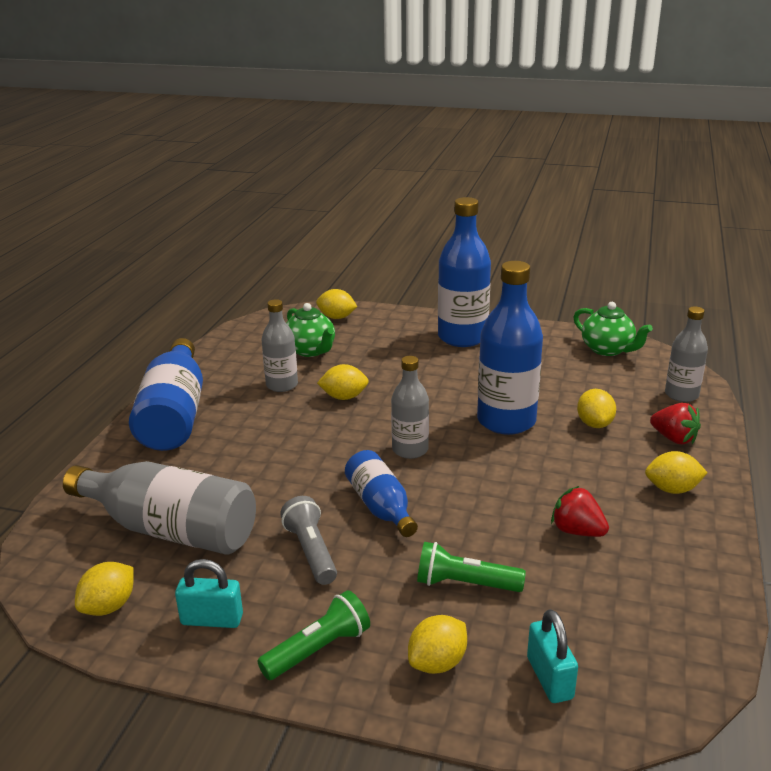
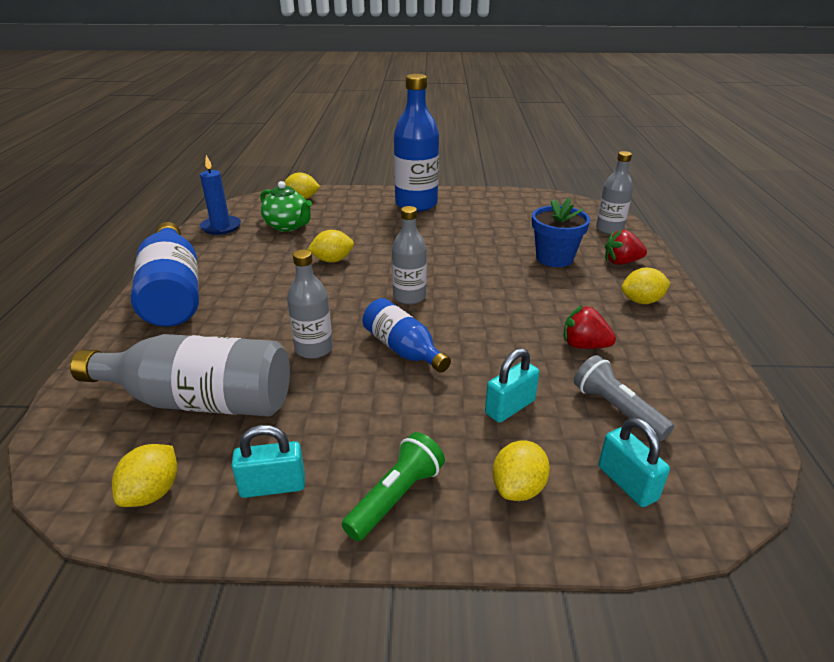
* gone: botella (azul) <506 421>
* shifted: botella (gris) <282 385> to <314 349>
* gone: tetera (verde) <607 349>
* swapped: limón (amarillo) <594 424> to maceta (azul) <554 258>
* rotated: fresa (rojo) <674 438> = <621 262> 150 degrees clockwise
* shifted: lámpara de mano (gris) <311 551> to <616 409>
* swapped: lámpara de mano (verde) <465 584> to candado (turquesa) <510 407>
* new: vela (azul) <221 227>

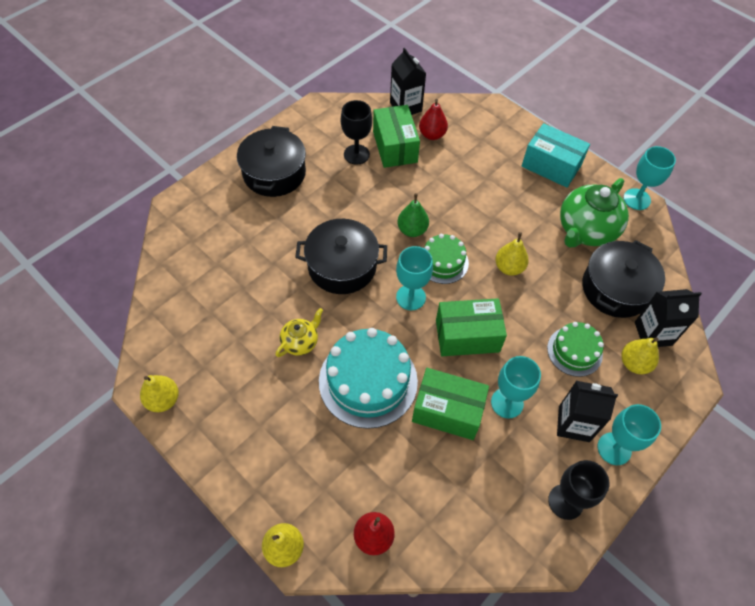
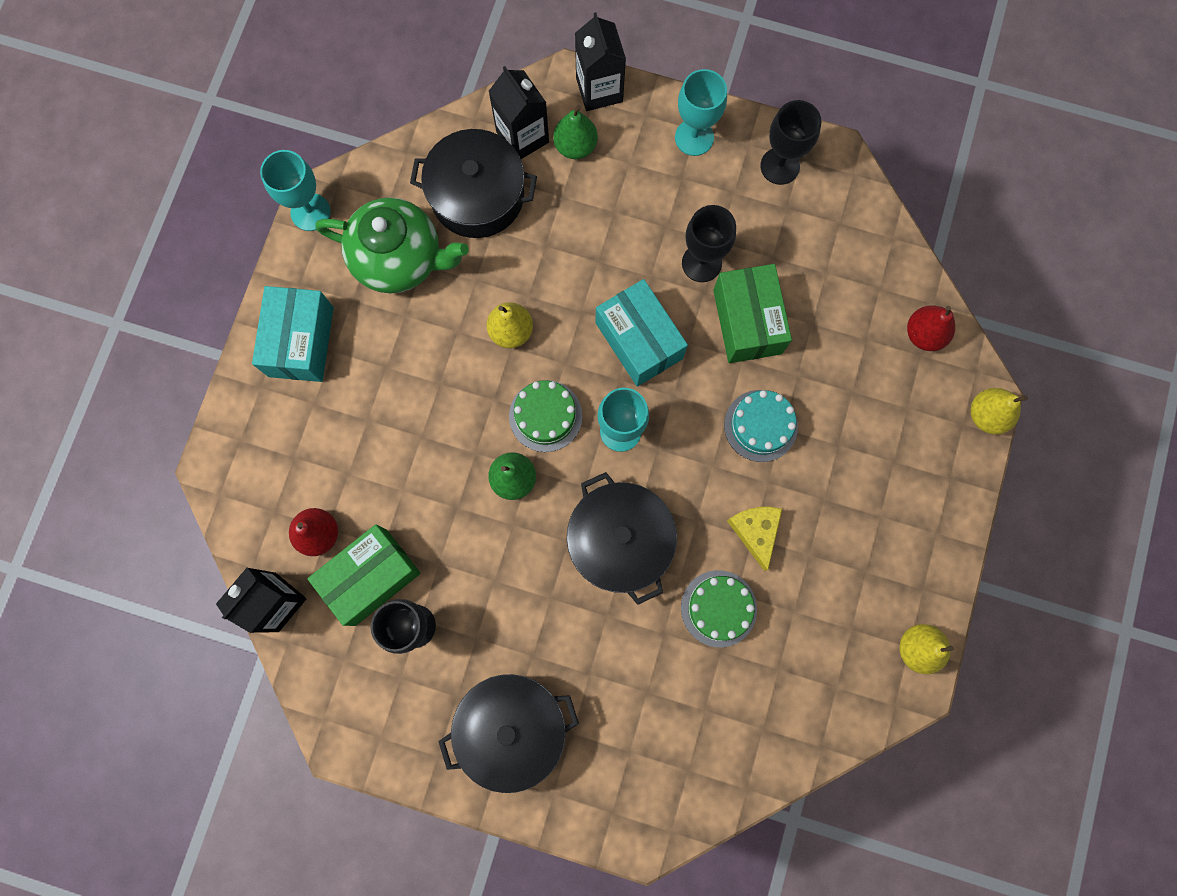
* repainted: caja (verde) <467 336> to caja (turquesa) <639 340>
* swapped: tetera (amarillo) <300 342> to queso (amarillo) <755 531>
* shifted: tarta (verde) <574 351> to <718 608>
* scaled: tarta (turquesa) <368 381> = <760 425> x0.57
* repainted: pera (amarillo) <634 363> to pera (verde) <575 146>
* repainted: copa (turquesa) <507 403> to copa (negro) <701 263>
* shifted: cartón de leche (negro) <574 424> to <599 90>

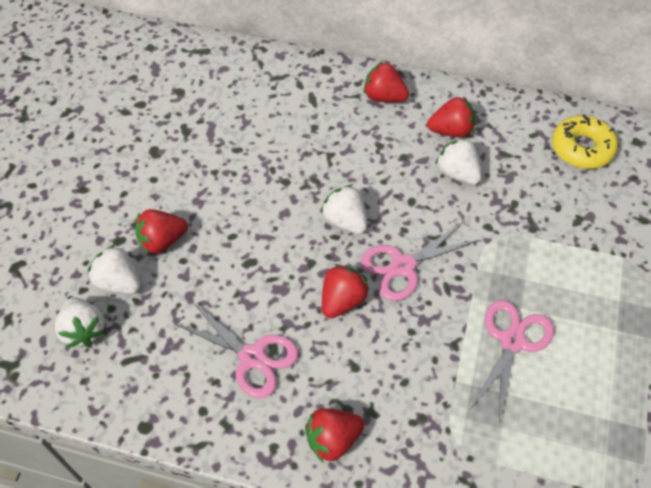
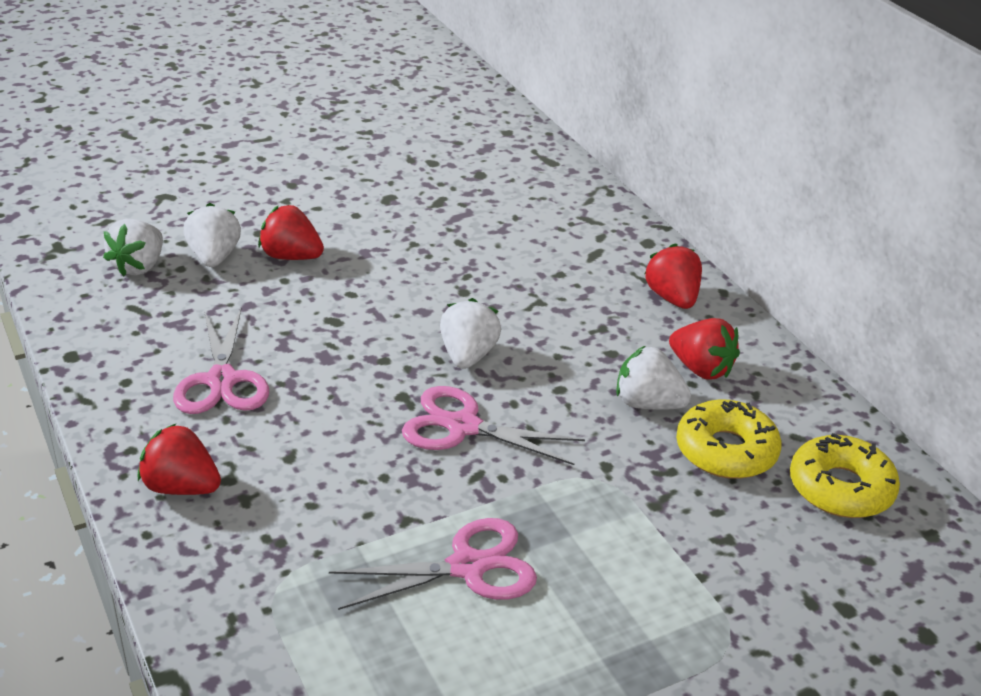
* rotated: fresa (blanco) <457 173> = <648 404> 75 degrees counterclockwise
* gone: fresa (rojo) <342 300>
* new: rosquilla (amarillo) <726 451>

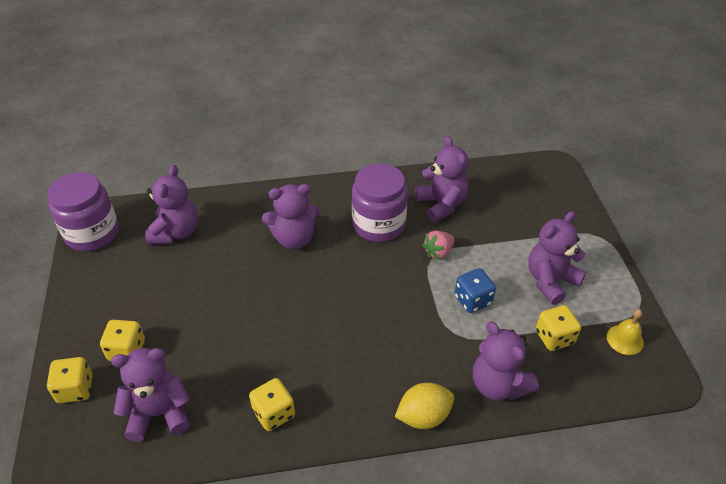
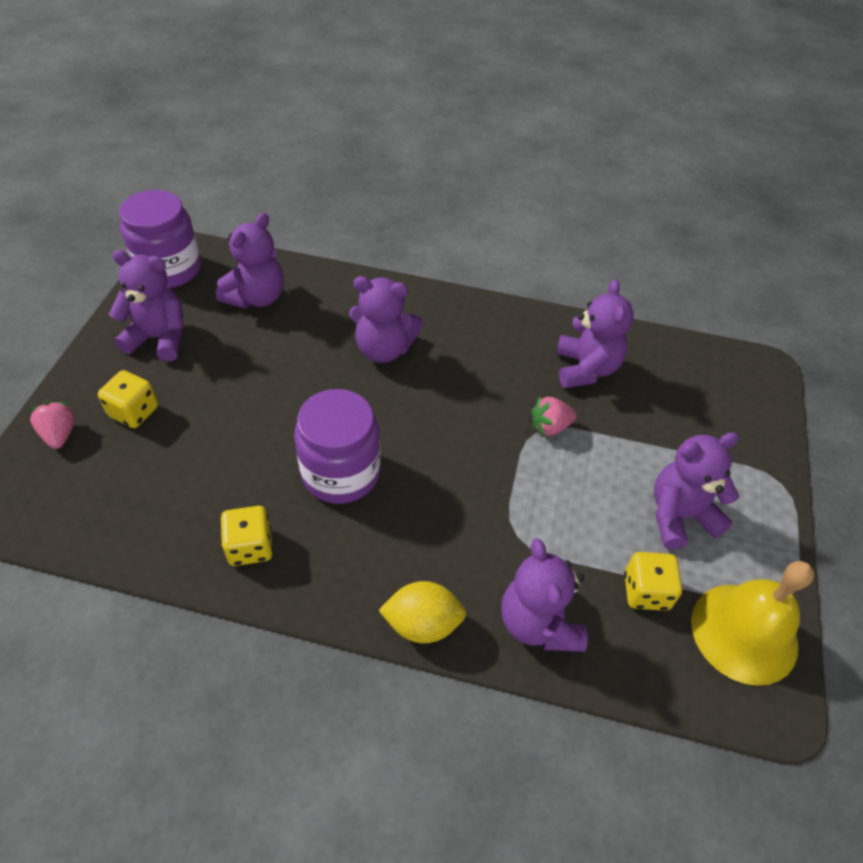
* shifted: tarro (morado) <378 224> to <340 473>
* gone: dado (azul) <472 300>
* scaled: campana (amarillo) <625 339> = <744 633> x2.02
* shifted: osito (morado) <159 413> to <159 338>
* swapped: dado (amarillo) <75 389> to fresa (rosa) <60 434>

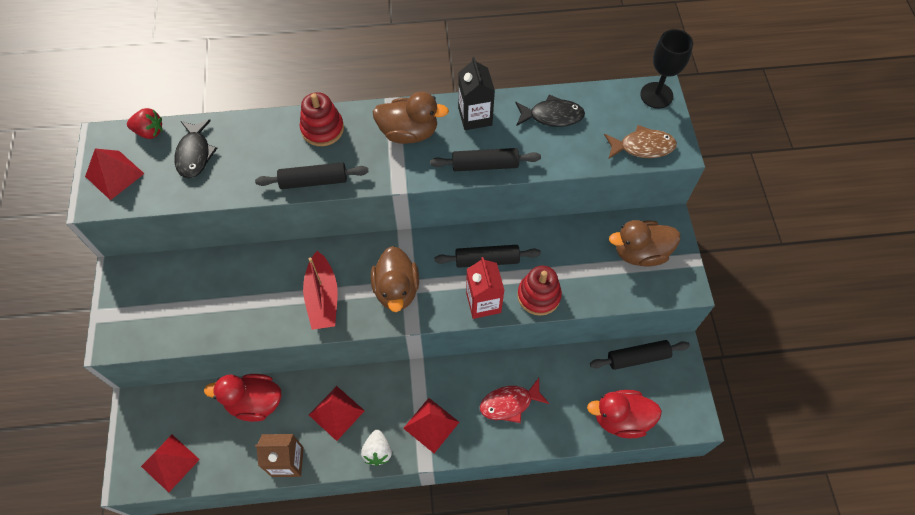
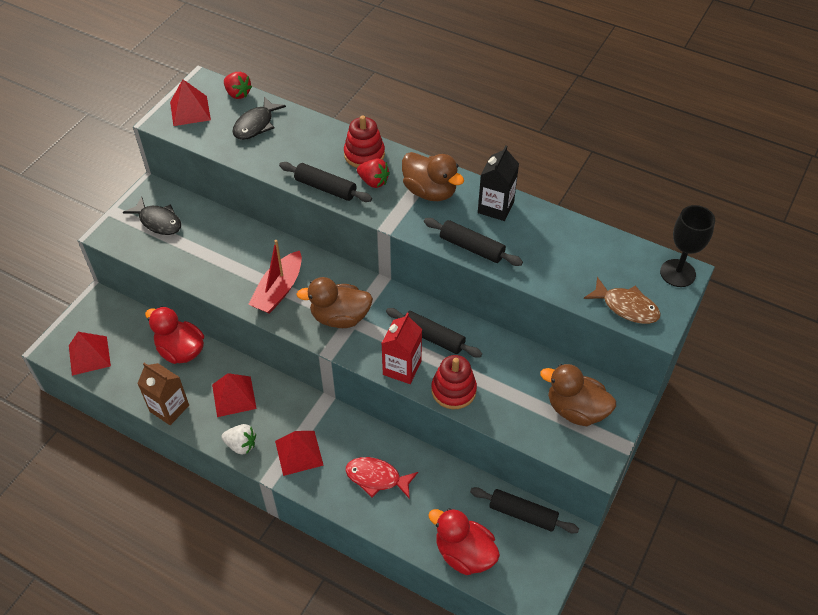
* shifted: pez (negro) <552 116> to <158 221>
* rotated: pato (marrón) <396 290> = <340 317> 60 degrees clockwise
* rotated: fresa (blanco) <377 451> = <241 445> 105 degrees counterclockwise
* new: fresa (rojo) <373 181>

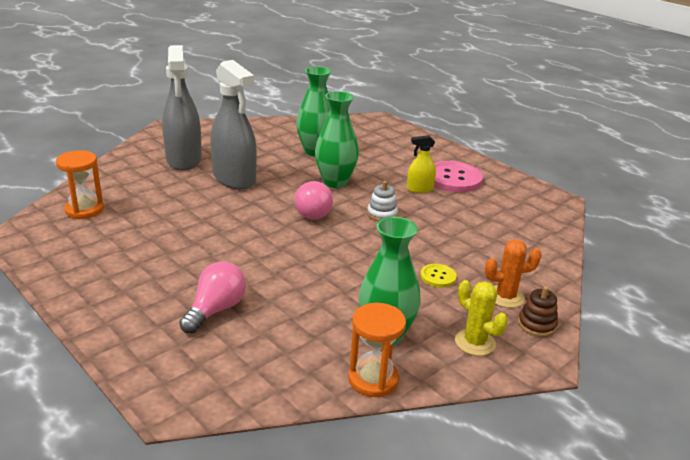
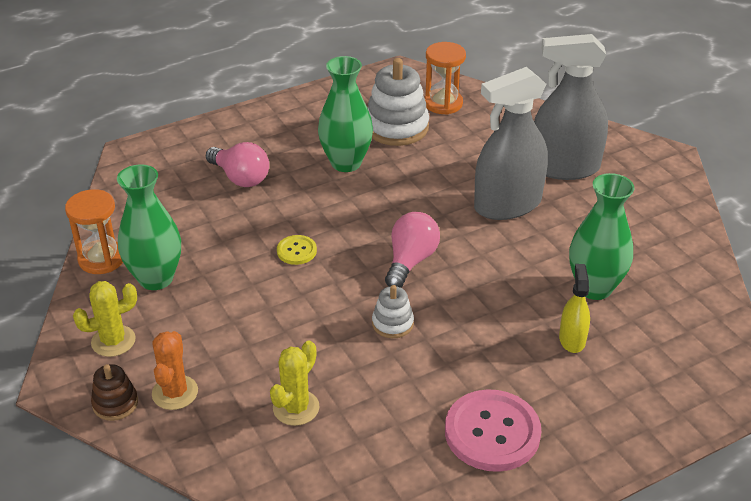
* shifted: florero (verde) <335 182> to <346 163>
* shifted: pulverizador (amarillo) <419 189> to <572 339>
* rotated: bombilla (rosa) <312 212> = <410 261> 105 degrees clockwise
* shifted: botón (amarillo) <438 276> to <296 251>
* new: juguete apilable (blanco) <396 127>
* new: cactus (amarillo) <296 408>

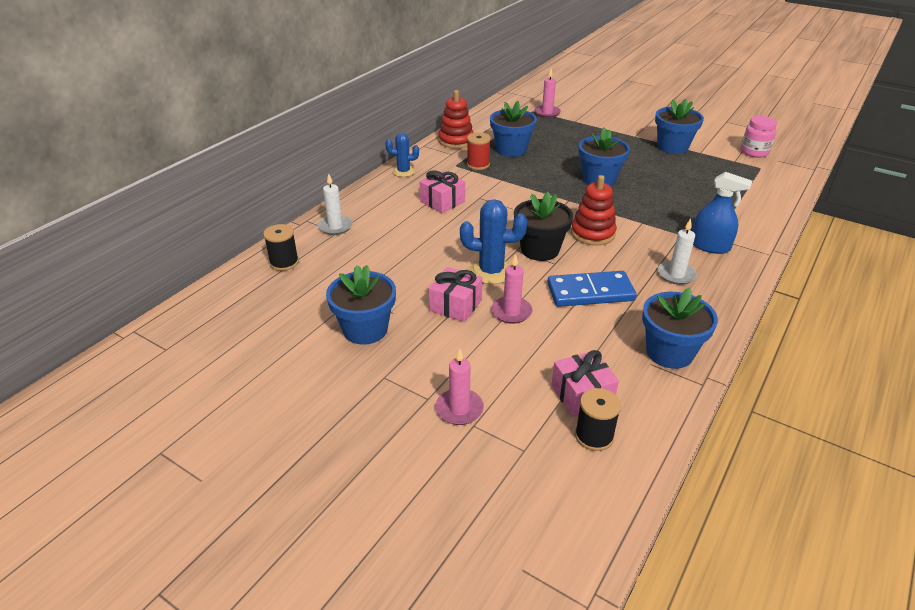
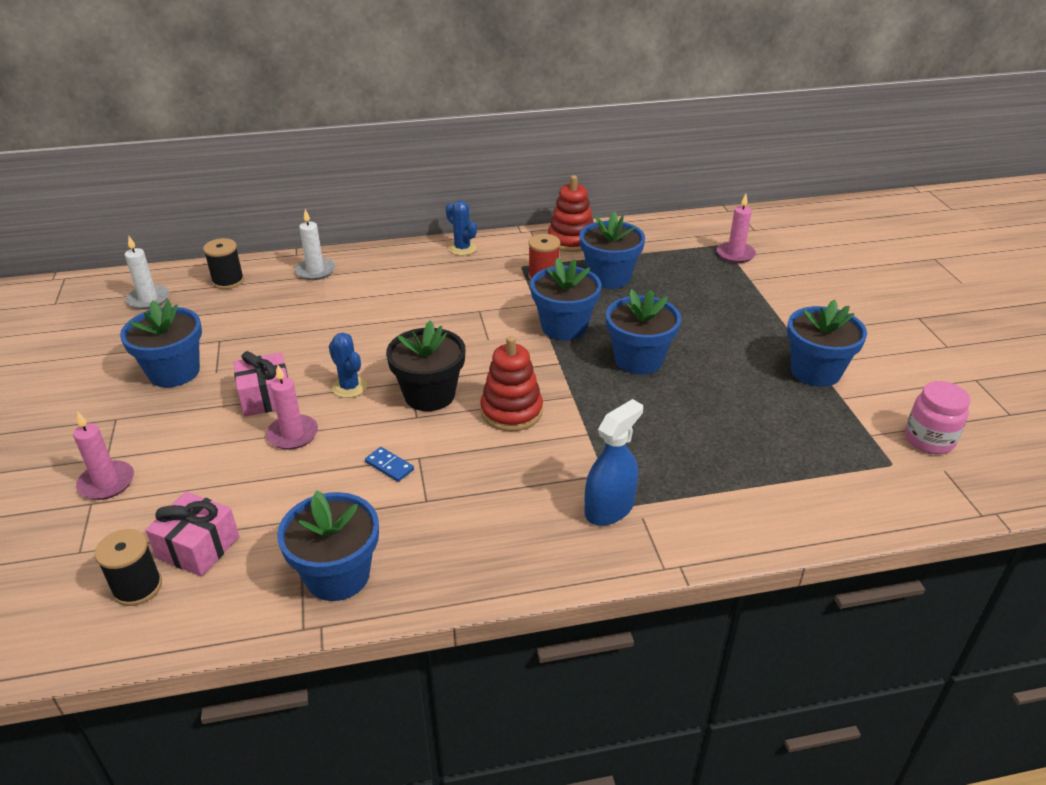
* gone: regalo (rosa) <442 202>
* rotated: pulverizador (azul) <710 246> = <609 508> 120 degrees counterclockwise
* scaled: cactus (azul) <491 271> = <349 387> x0.64
* shifted: vela (blanco) <676 274> to <148 299>
* scaled: ficha de dominó (azul) <590 292> = <389 466> x0.43
* new: maceta (azul) <564 327>

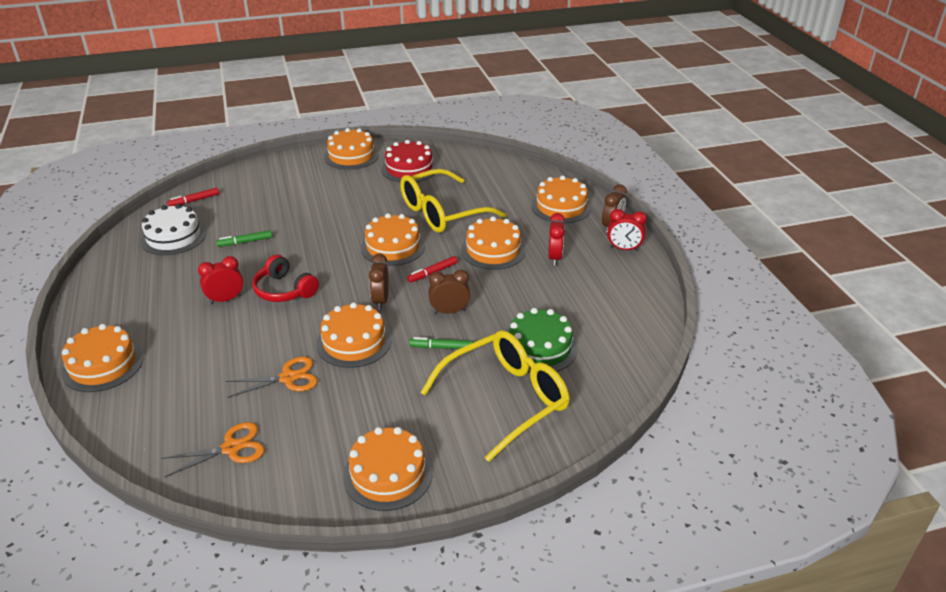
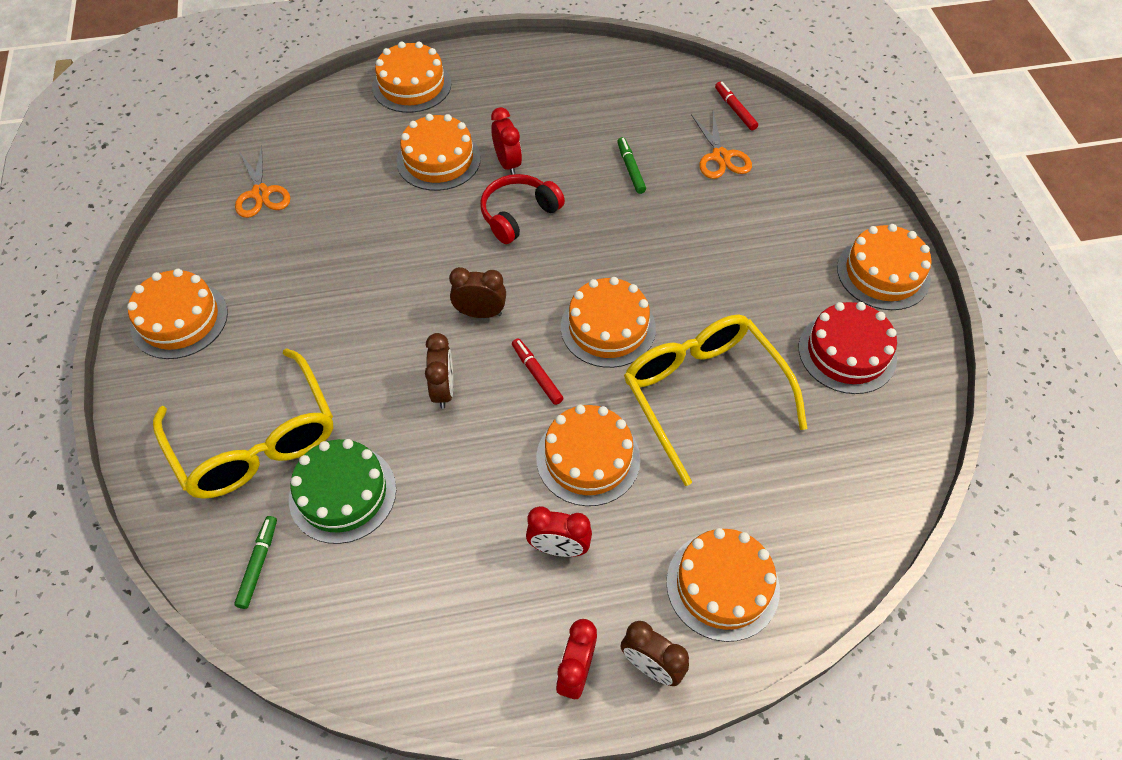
* gone: tarta (blanco) <173 237>
* shifted: tarta (naranja) <354 342> to <438 159>
* shifted: rotulador (verde) <441 347> to <258 564>
* shifted: tijeras (naranja) <288 378> to <720 157>

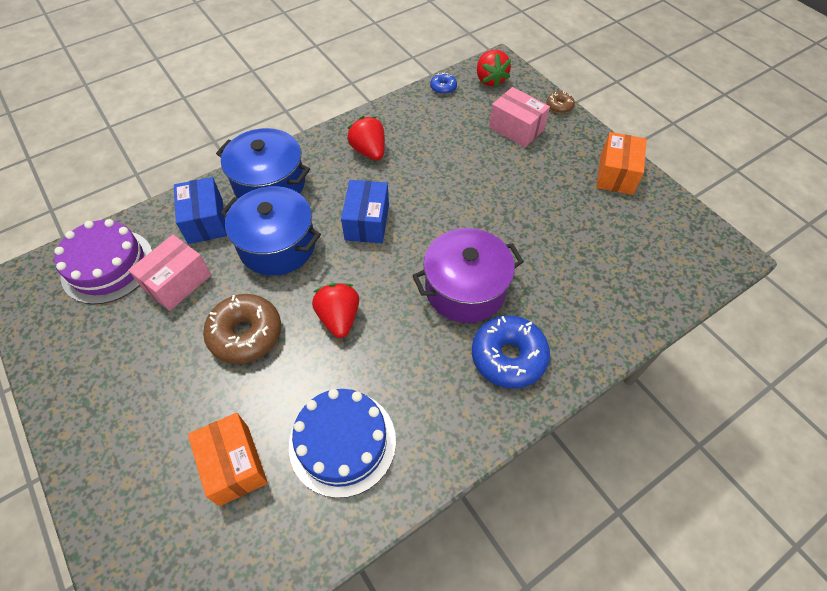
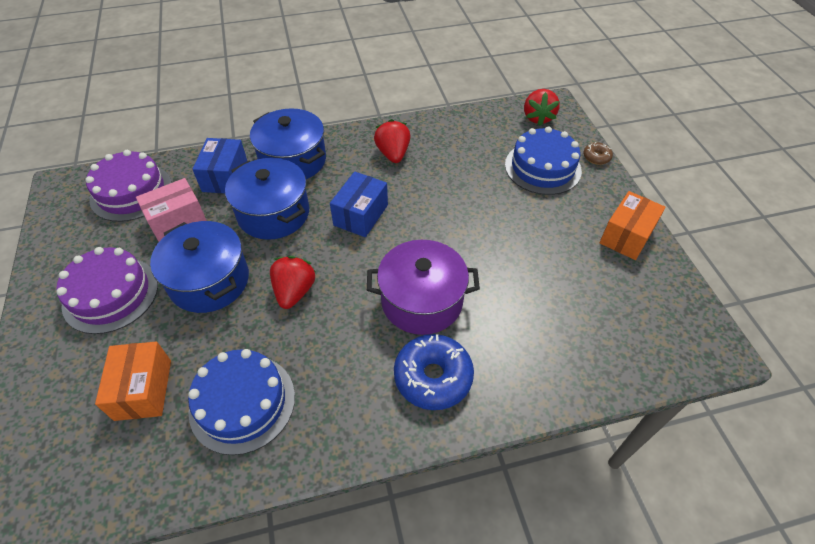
* gone: rosquilla (azul) <443 88>
* swapped: caja (rosa) <516 128> to tarta (azul) <542 167>
* swapped: rosquilla (marrón) <246 334> to olla (azul) <209 281>
* new: tarta (morado) <111 294>

